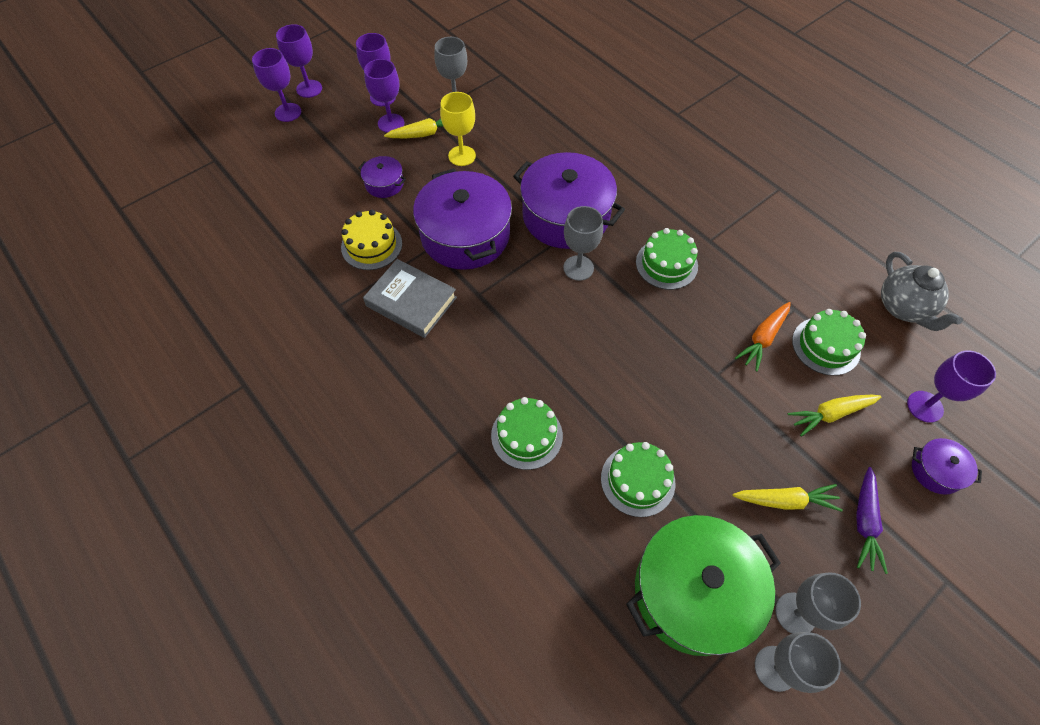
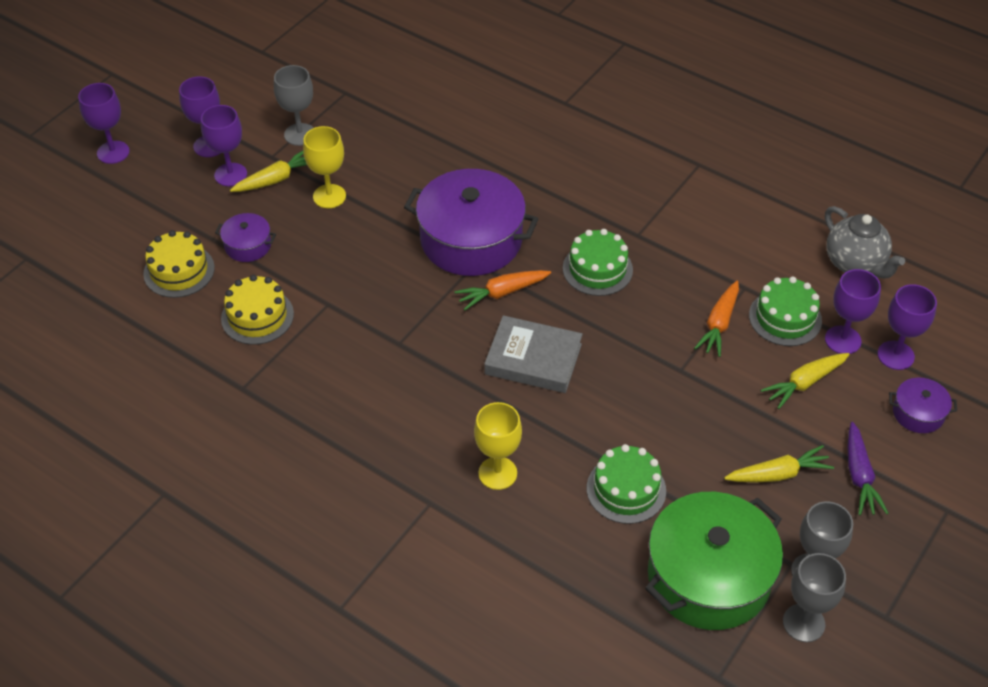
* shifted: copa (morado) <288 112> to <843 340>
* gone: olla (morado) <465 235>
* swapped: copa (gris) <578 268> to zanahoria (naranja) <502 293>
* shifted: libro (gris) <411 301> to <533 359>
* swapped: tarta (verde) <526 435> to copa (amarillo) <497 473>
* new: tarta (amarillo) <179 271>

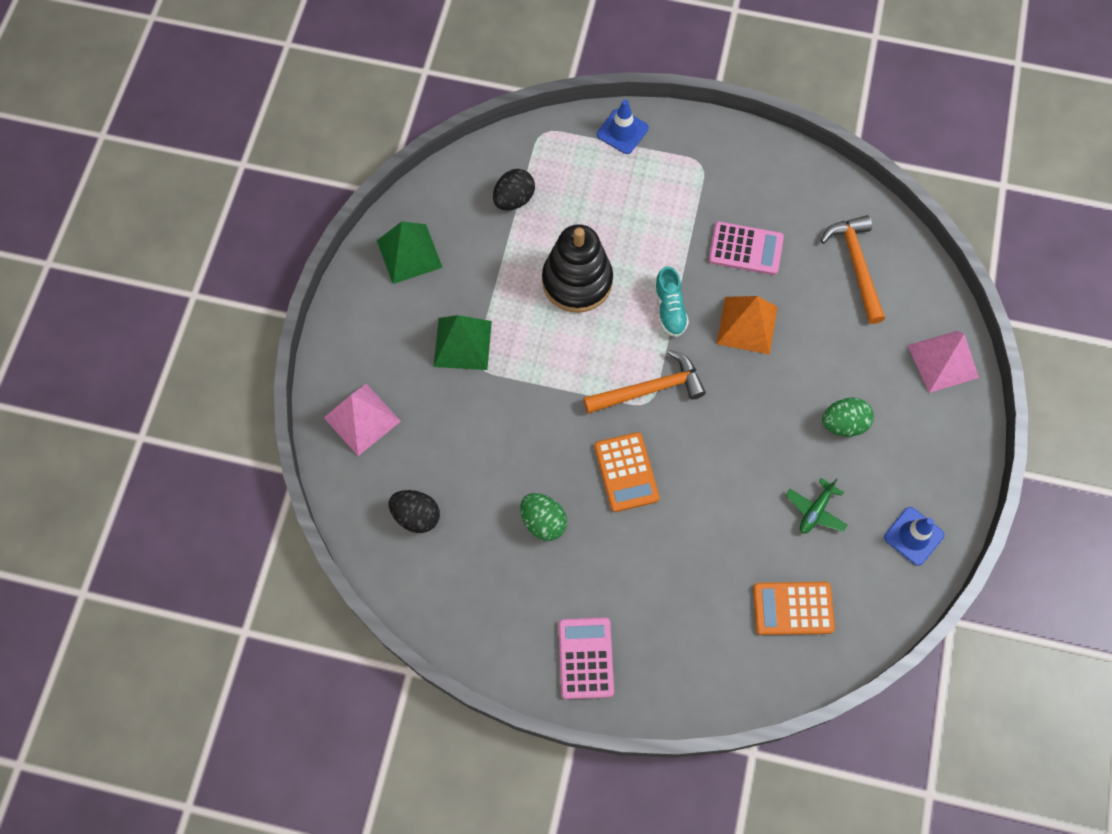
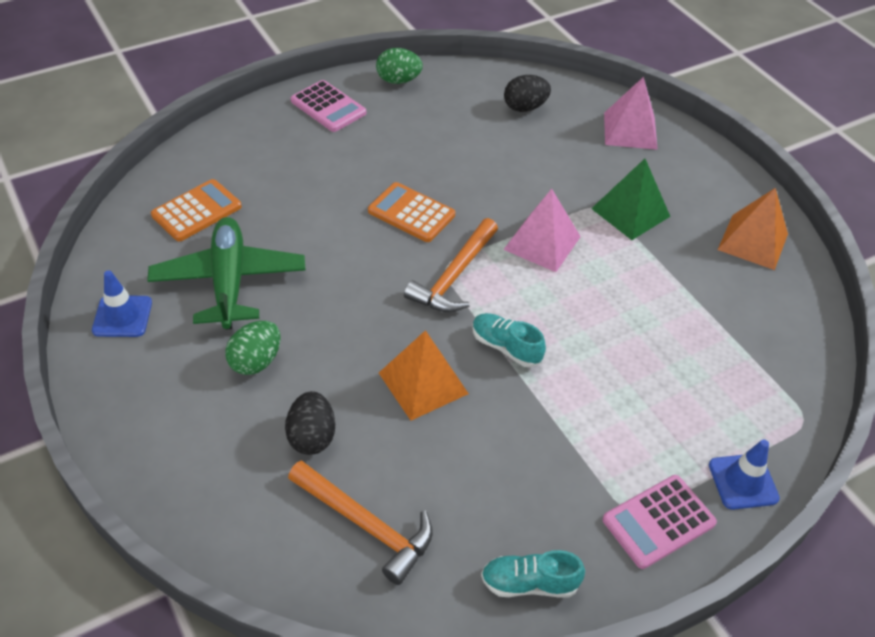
* shifted: huevo (negro) <514 199> to <312 437>
* repainted: pirámide (verde) <409 253> to pirámide (naranja) <752 241>
* shifted: calculadora (rosa) <745 249> to <658 521>
* gone: juguete apilable (negro) <577 281>
* shifted: pirámide (rosa) <943 361> to <542 243>
* scaled: avión (verde) <815 510> = <229 281> x2.13
* shifted: huevo (verde) <543 522> to <398 80>
* new: zapato (turquesa) <529 583>

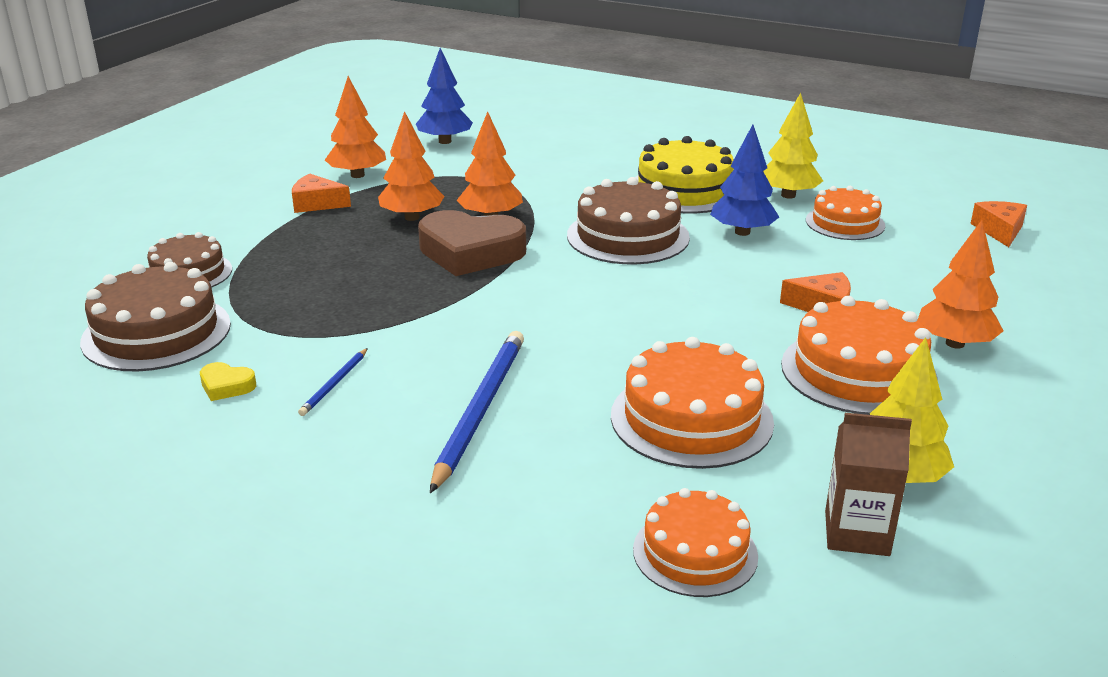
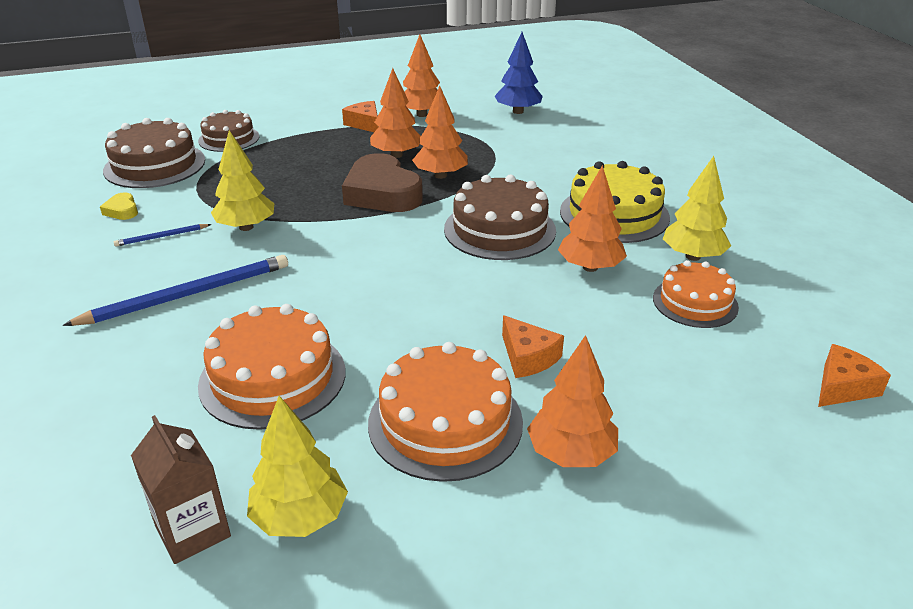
* repainted: árbol (azul) <742 232> to árbol (naranja) <590 267>
* gone: tarta (naranja) <695 552>
* new: árbol (amarillo) <246 227>

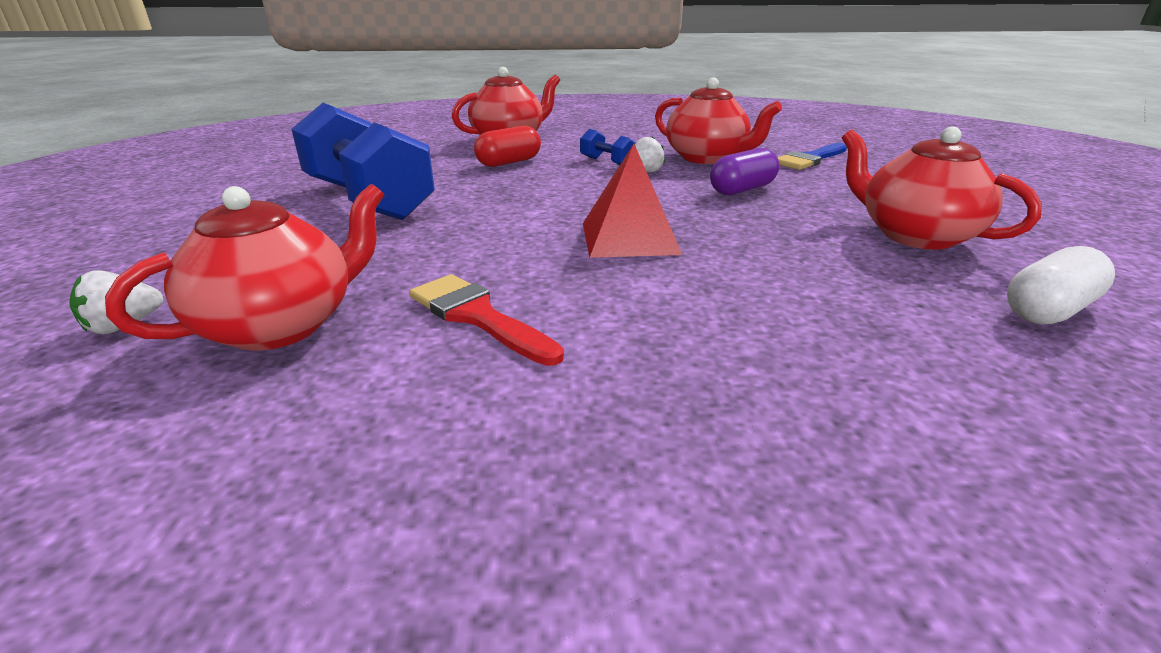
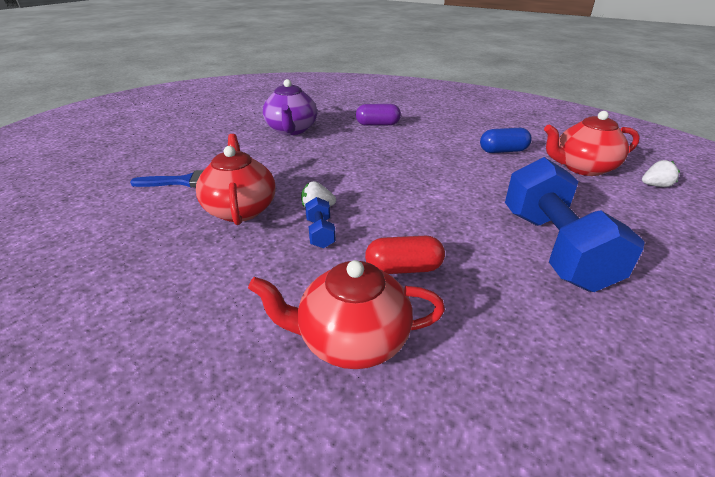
* repainted: tetera (rojo) <914 235> to tetera (morado) <291 130>
* gone: pirámide (rojo) <629 238>
* shifted: cápsula (morado) <742 189> to <377 124>
* gone: cápsula (blanco) <1048 310>
* swapped: pincel (rojo) <477 316> to cápsula (azul) <503 151>

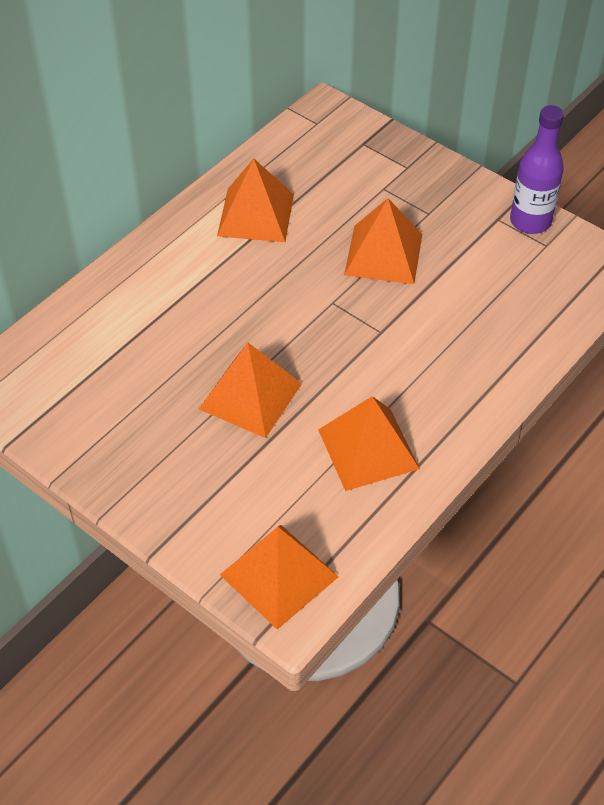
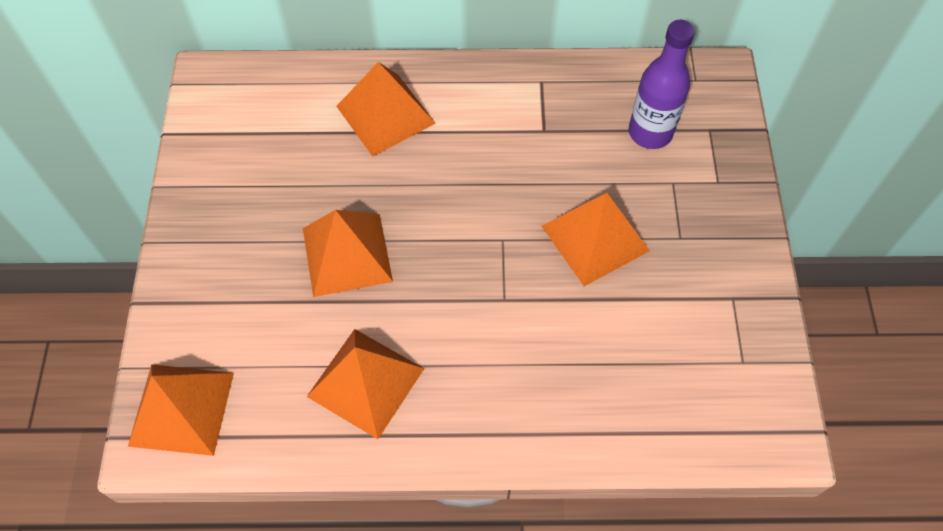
* shifted: botella (morado) <530 221> to <650 133>
* shifted: pirámide (naranja) <255 215> to <385 114>

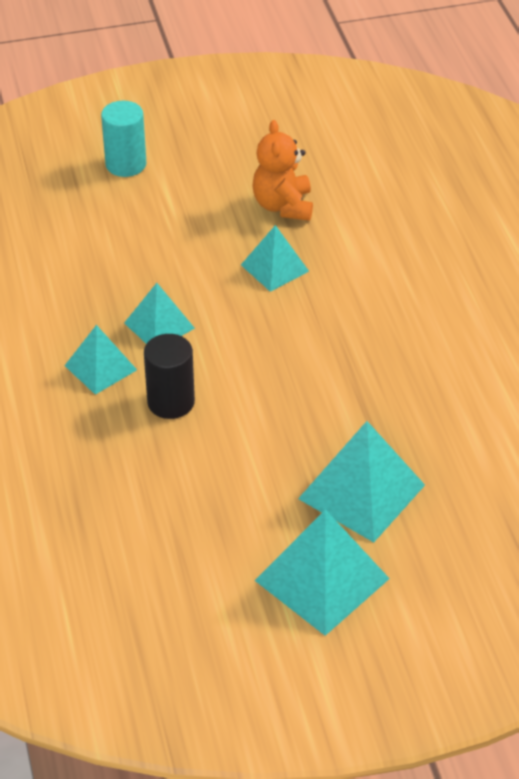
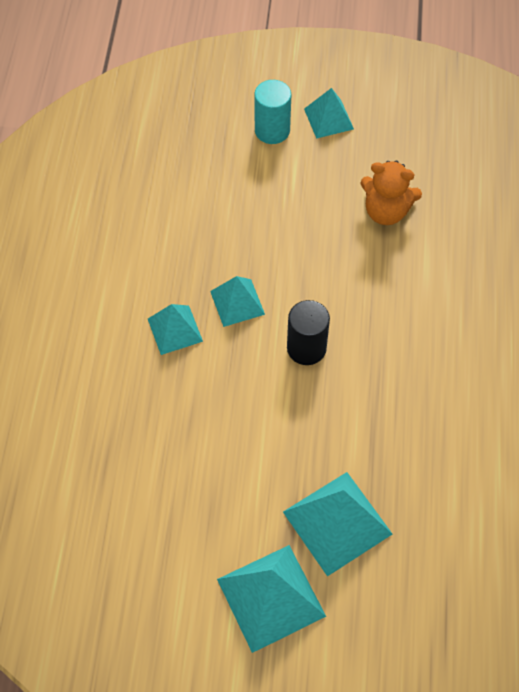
* rotated: osito (naranja) <283 206> = <386 211> 90 degrees counterclockwise
* shifted: pirámide (turquesa) <275 268> to <329 119>
* shifted: cilindro (negro) <171 402> to <306 348>

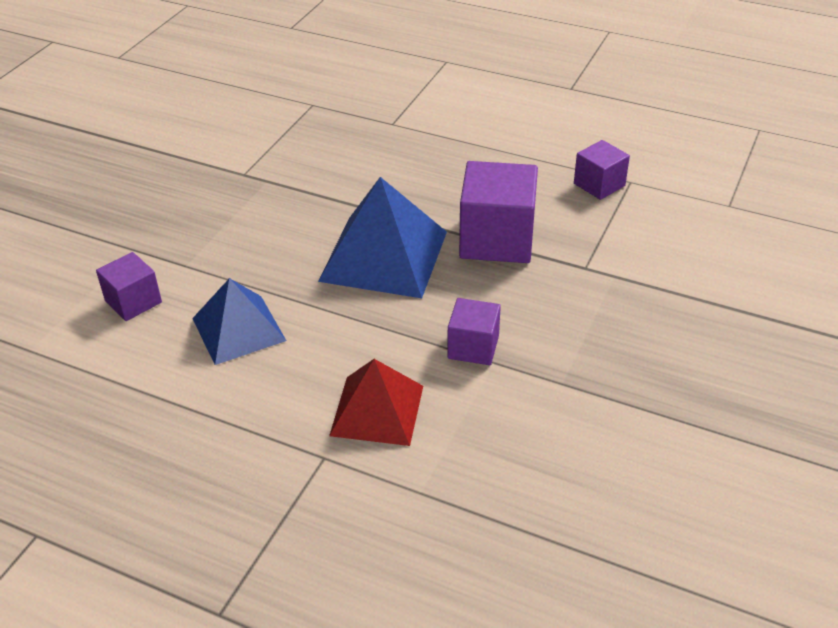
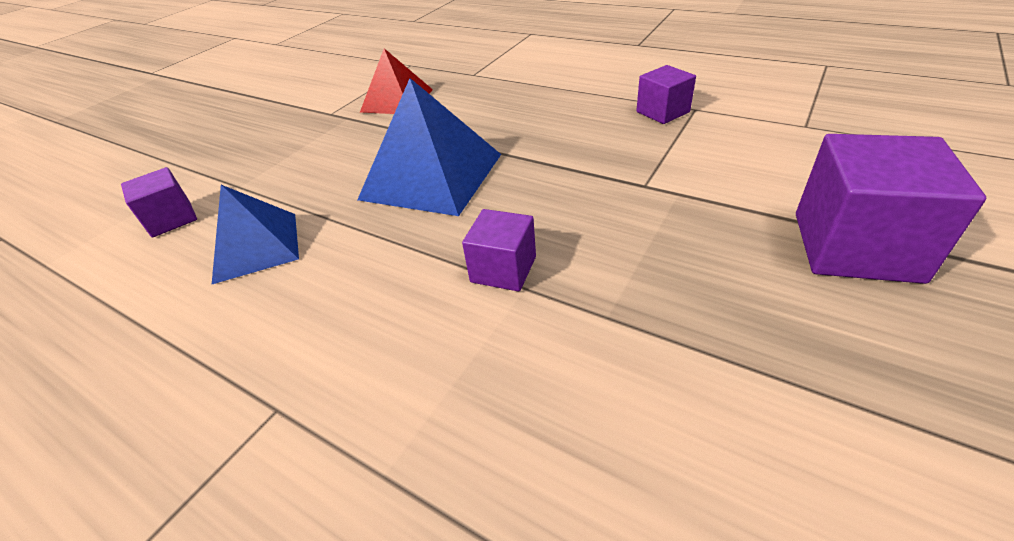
* shifted: cubo (morado) <497 239> to <855 246>
* shifted: pirámide (rojo) <377 410> to <397 100>

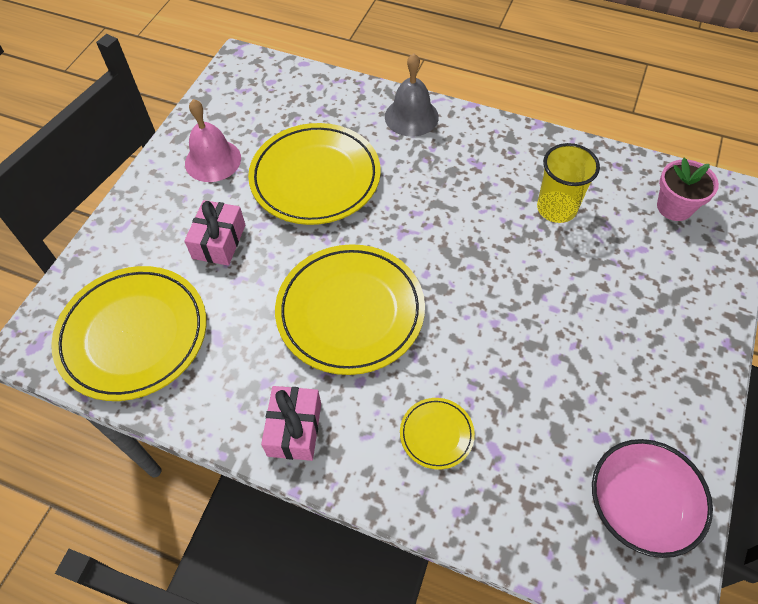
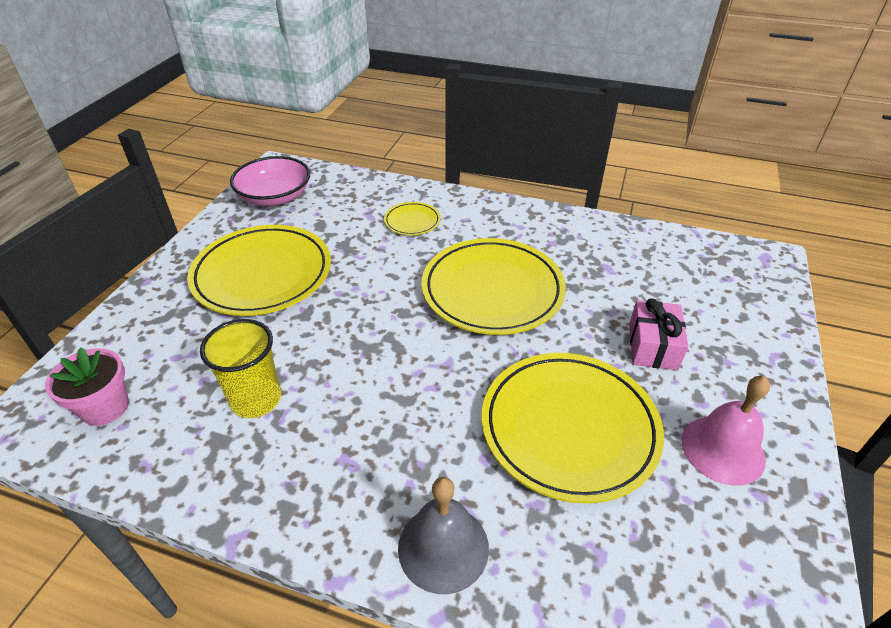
* shifted: plato (amarillo) <133 335> to <262 274>
* gone: regalo (rosa) <294 429>

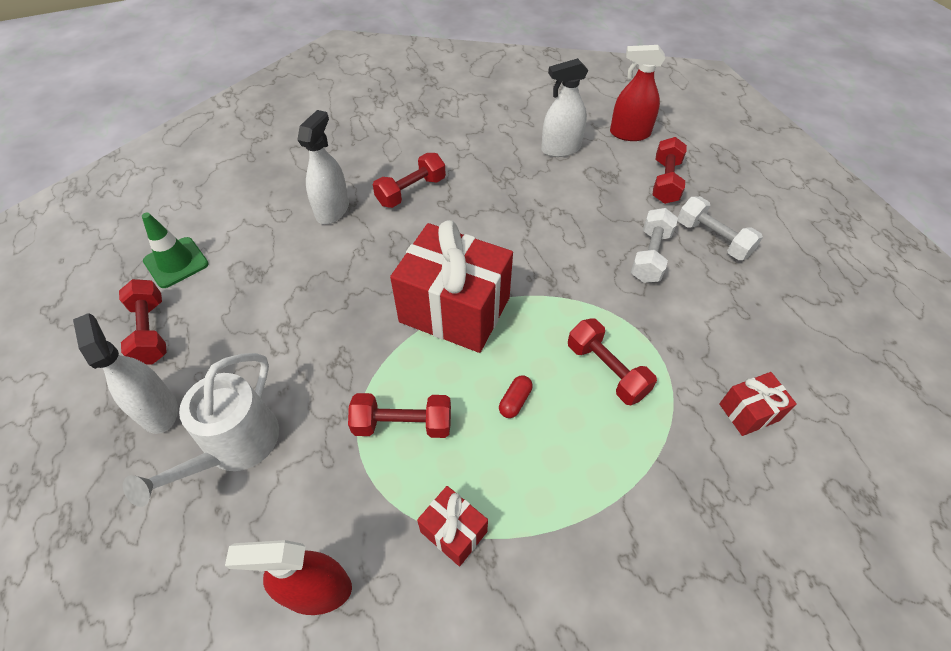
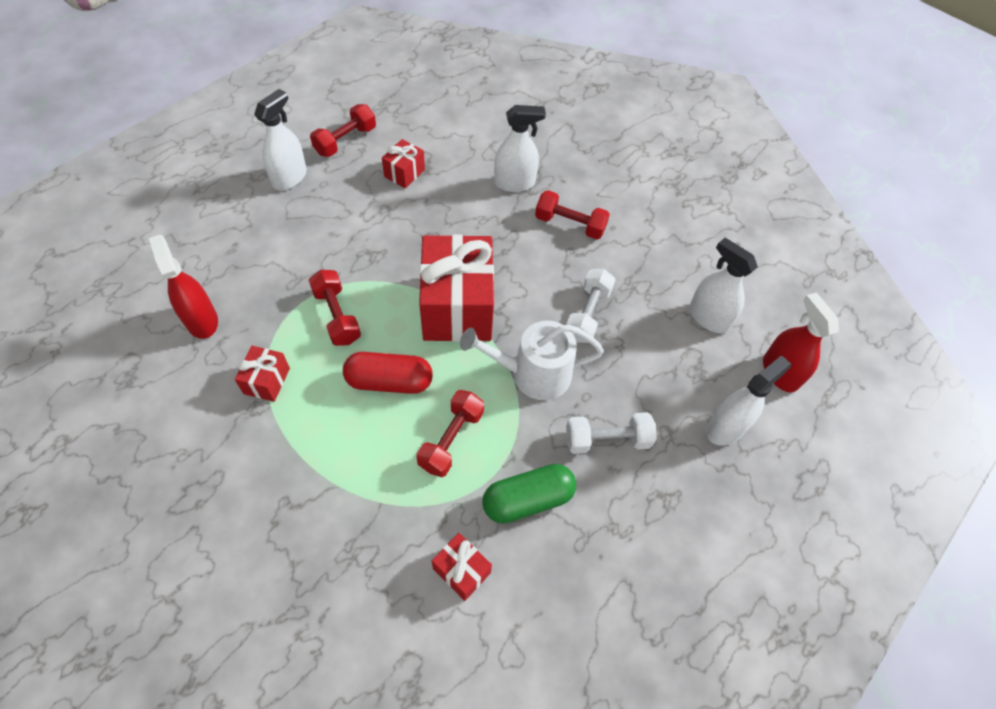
* swapped: mancuerna (rojo) <665 181> to pulverizador (blanco) <726 427>
* shifted: mancuerna (blanco) <713 239> to <587 314>
* gone: cono de tráfico (verde) <176 262>
* shifted: regadera (blanco) <235 446> to <533 374>
* scaled: cápsula (rojo) <515 401> = <389 381> x2.10
* new: regalo (rojo) <404 173>
* new: cápsula (verde) <528 499>

